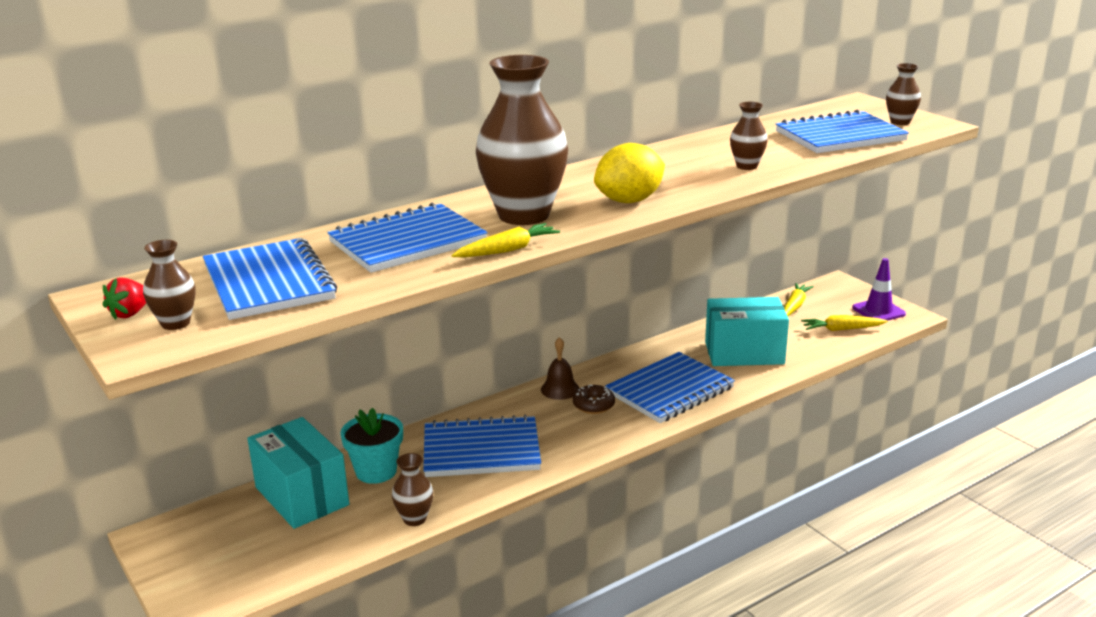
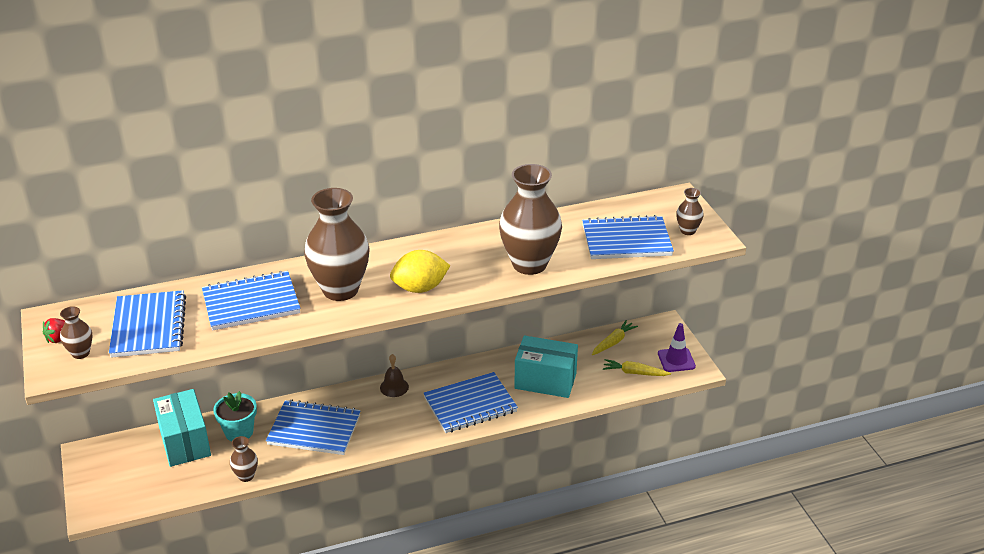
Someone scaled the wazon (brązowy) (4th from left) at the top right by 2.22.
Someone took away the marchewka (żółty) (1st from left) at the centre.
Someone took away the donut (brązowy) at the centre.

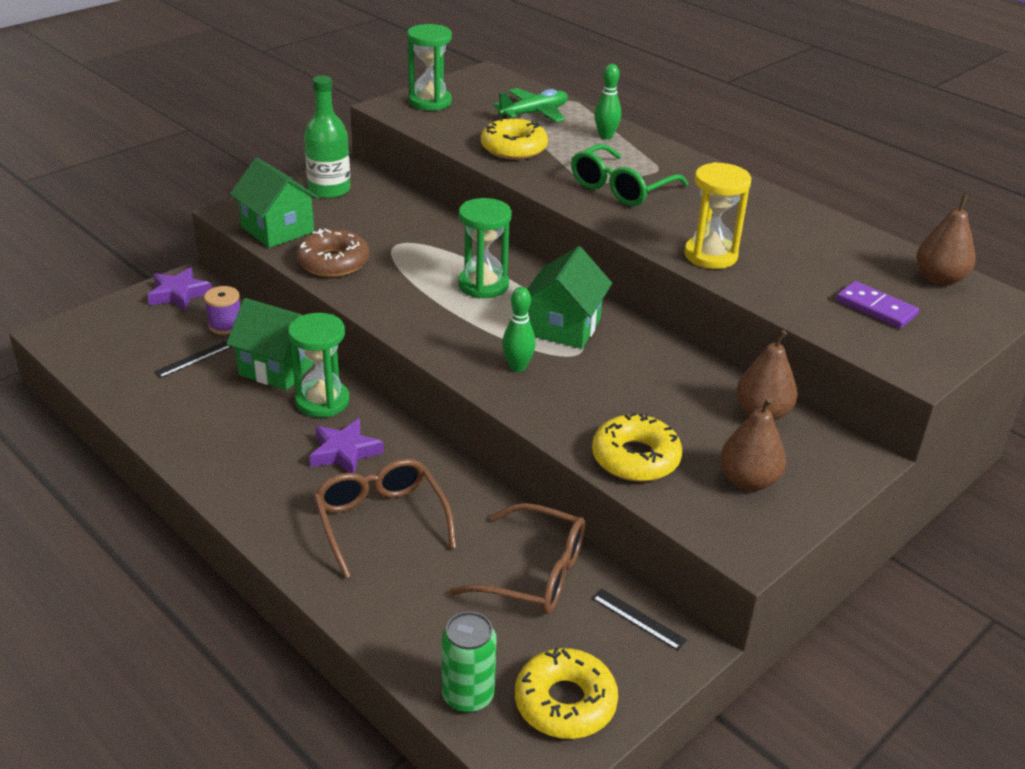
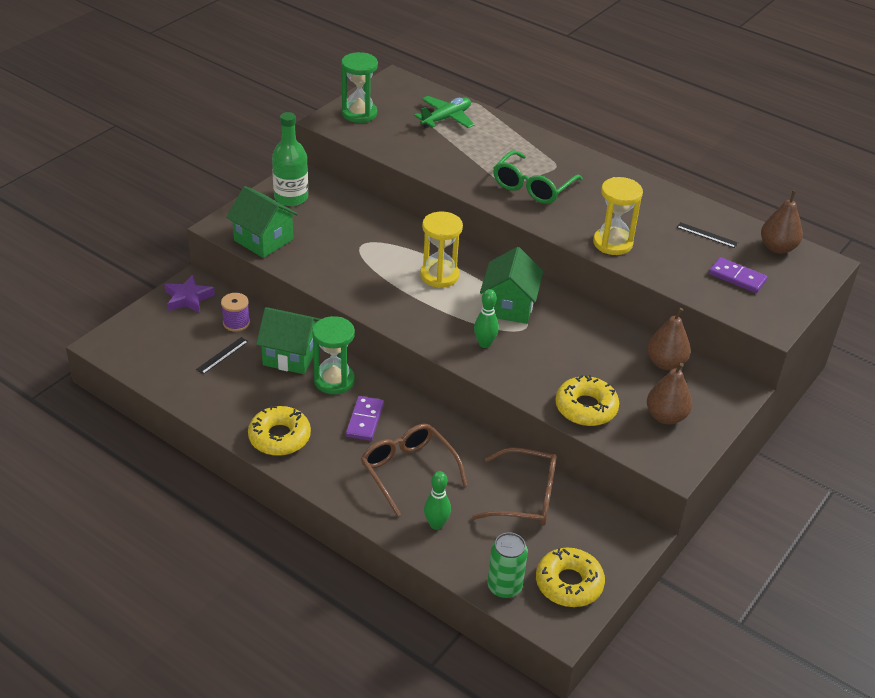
Someone carried the donut (żółty) (1st from left) from the top centre to the middle left.
Someone swapped the gwiazda (fioletowy) (2nd from left) at the centre for the kostka domina (fioletowy) (1st from left) at the centre.
Someone repainted the klepsydra (zielony) (3rd from left) at the top centre, which became the klepsydra (żółty) (1st from left) at the centre.
Someone carried the kręgiel (zielony) (2nd from left in the first image) from the top centre to the bottom centre.
Someone carried the linijka (czarny) (2nd from left) from the bottom centre to the middle right.
Someone took away the donut (brązowy) at the top left.

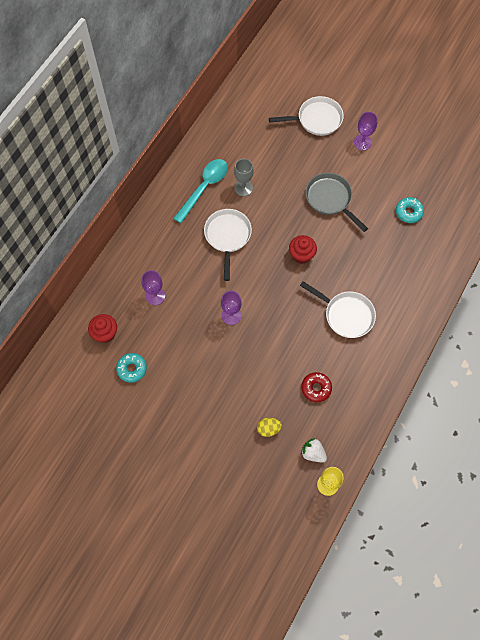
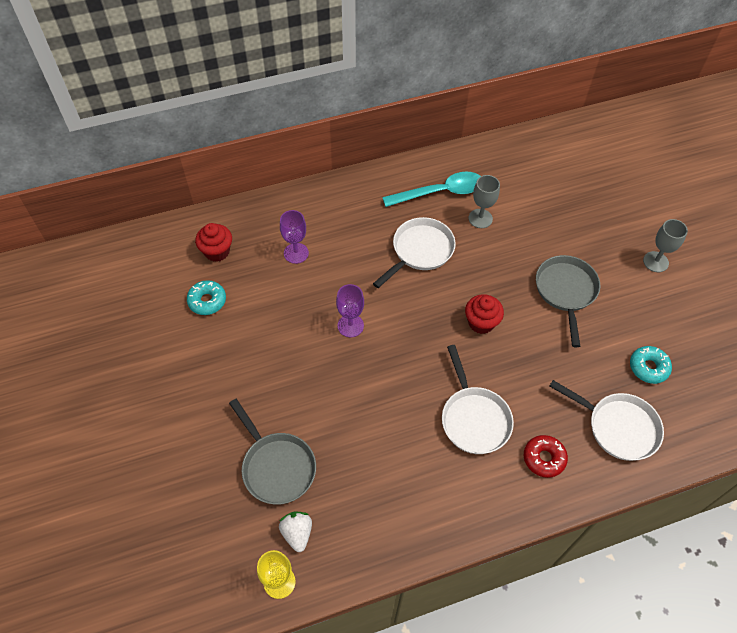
Someone swapped the jajko (żółty) at the bottom centre for the patelnia (szary) (1st from left) at the bottom centre.
Someone carried the donut (czerwony) from the centre to the bottom right.
Someone carried the patelnia (biały) (2nd from left in the first image) from the top centre to the middle right.
Someone repainted the kielich (fioletowy) (3rd from left) at the top right, which became the kielich (szary) (2nd from left) at the middle right.

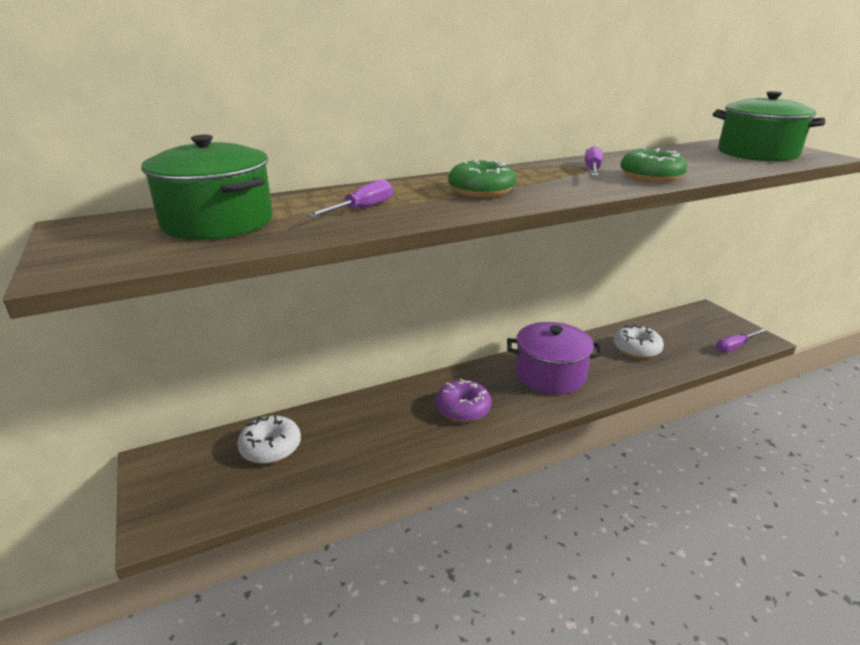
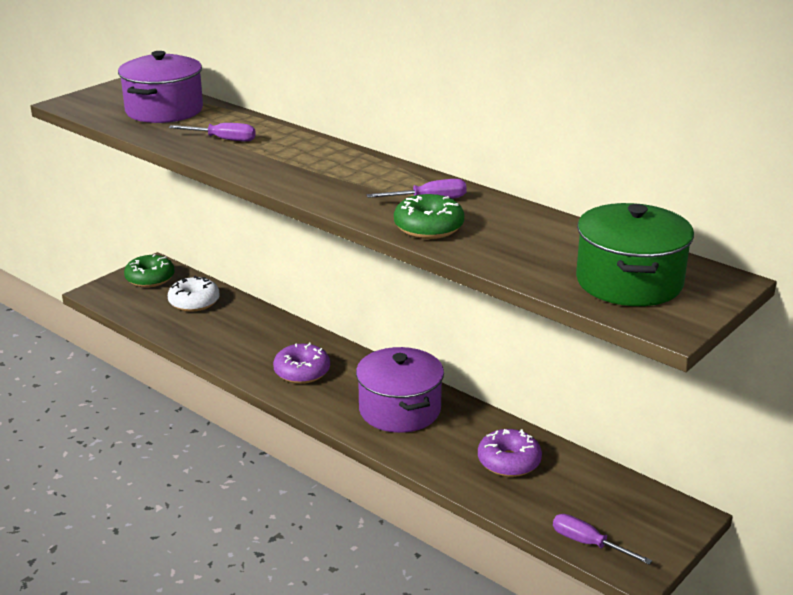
Someone repainted the garnek (zielony) (1st from left) at the top left, which became the garnek (fioletowy) (1st from left) at the top left.
Someone carried the donut (zielony) (1st from left) from the top centre to the middle left.
Someone repainted the donut (biały) (2nd from left) at the middle right, which became the donut (fioletowy) (2nd from left) at the bottom centre.

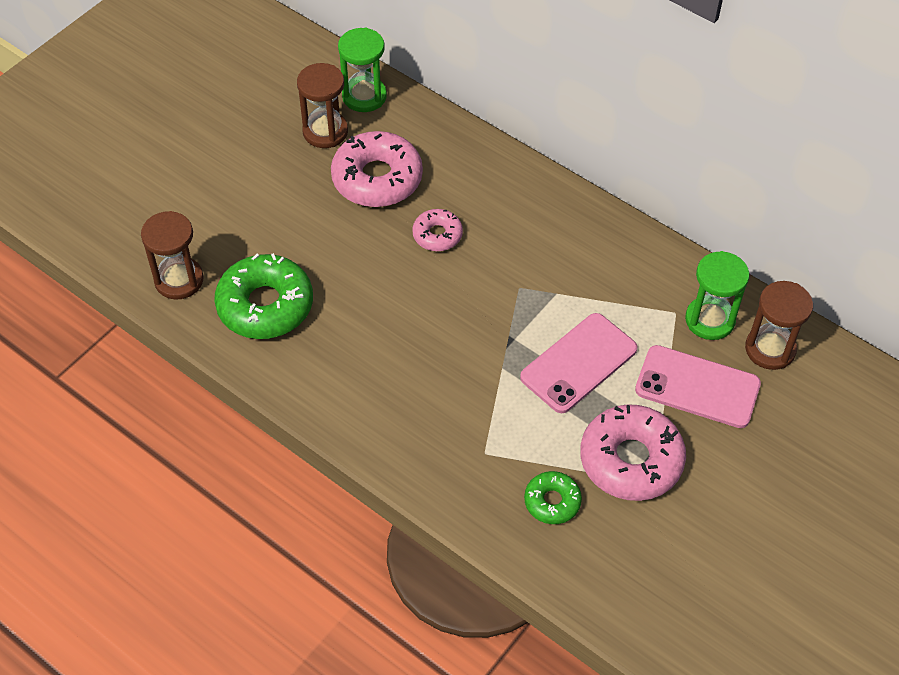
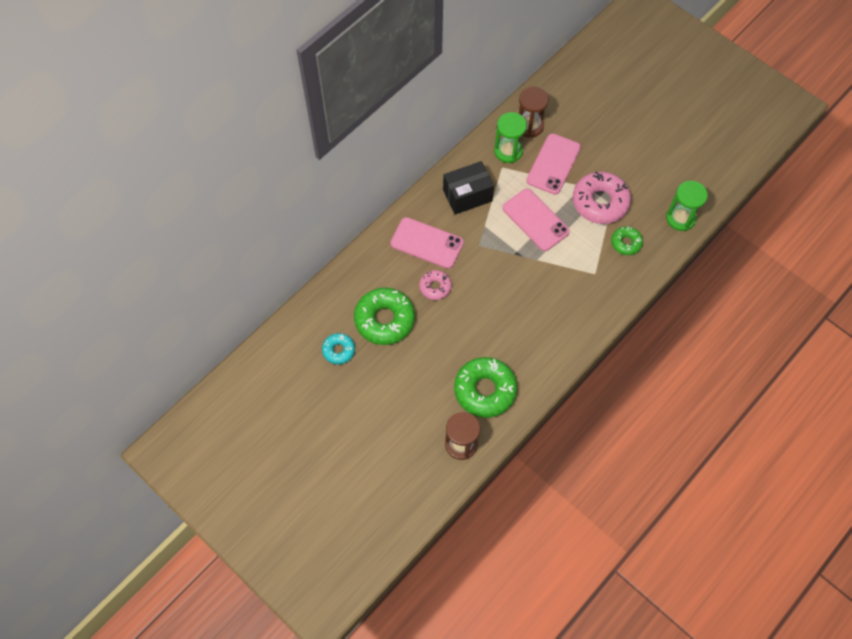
Someone swapped the klepsydra (brązowy) (2nd from left) at the top centre for the donut (turkusowy) at the centre.
Someone repainted the donut (różowy) (1st from left) at the top centre, which became the donut (zielony) (1st from left) at the centre.
Someone put down the telefon (różowy) (1st from left) at the centre.
Someone put down the pudełko (czarny) at the top centre.
Someone carried the klepsydra (zielony) (1st from left in the first image) from the top centre to the top right.

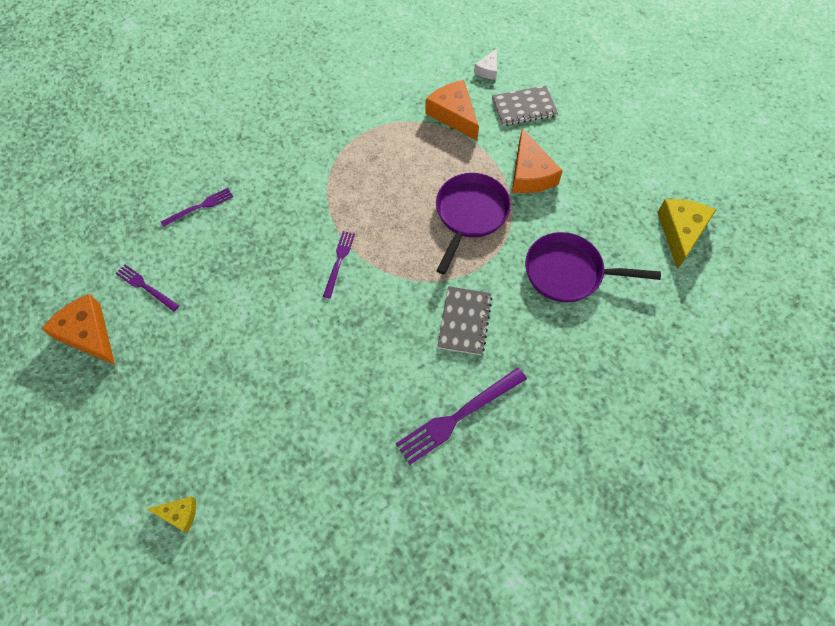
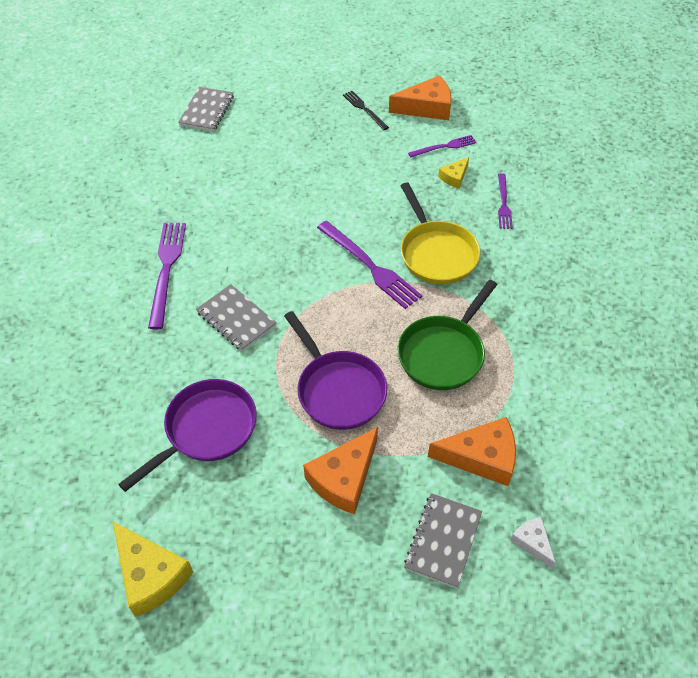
Someone put down the zeszyt (szary) (1st from left) at the top left.
Someone rotated the ser (pomarańczowy) (3rd from left in the first image) at the top centre by 75 degrees counterclockwise.
Someone scaled the widelec (fioletowy) (3rd from left in the first image) at the centre by 1.72.
Someone put down the widelec (czarny) at the top centre.
Someone put down the patelnia (zielony) at the centre.
Someone put down the patelnia (żółty) at the centre.
Someone carried the ser (żółty) (1st from left in the first image) from the bottom left to the top centre.

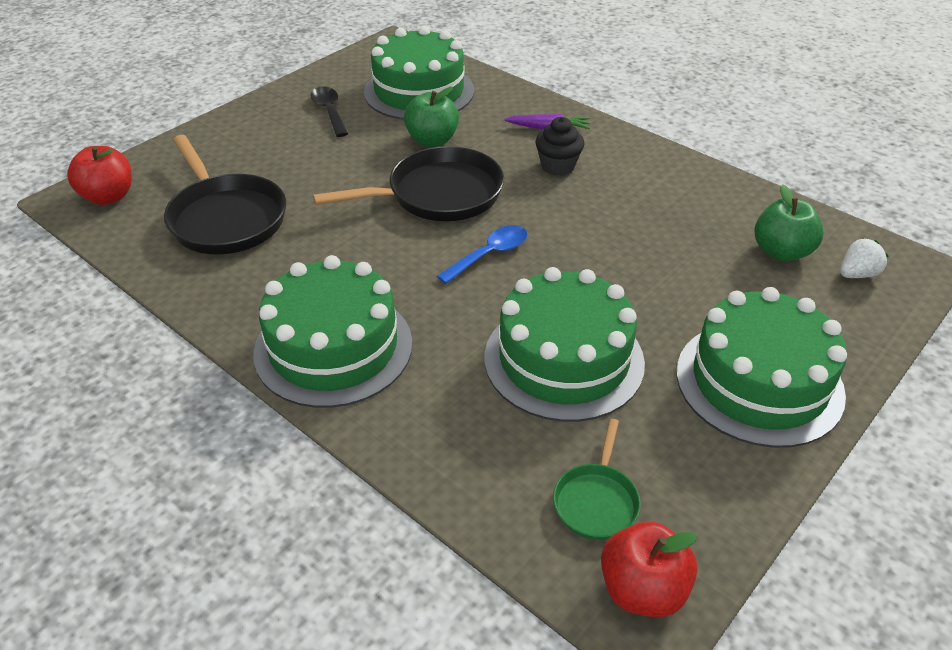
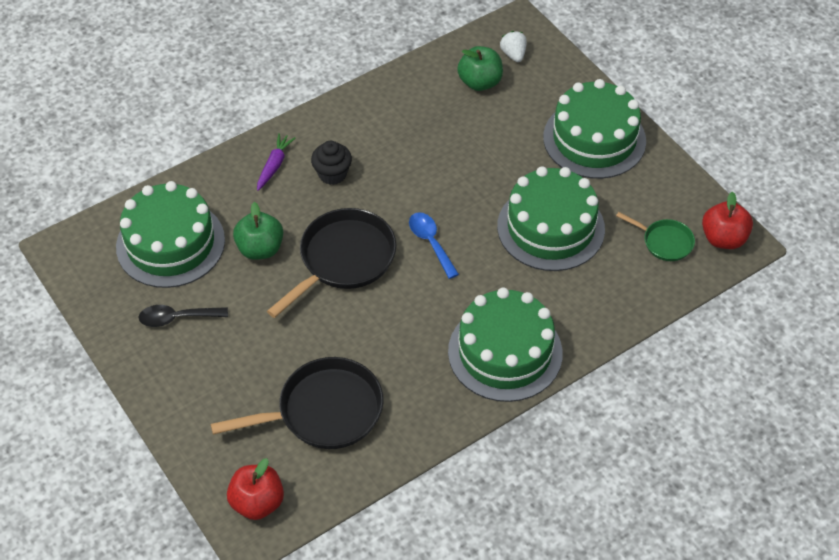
Someone rotated the patelnia (czarny) (2nd from left) at the top centre by 45 degrees clockwise.

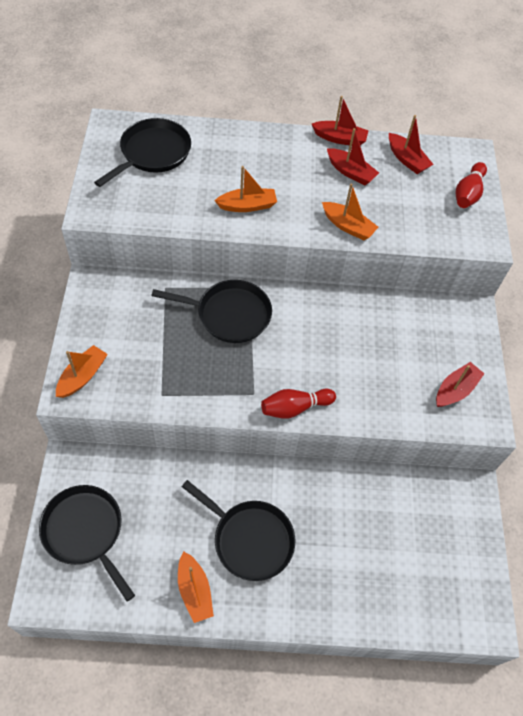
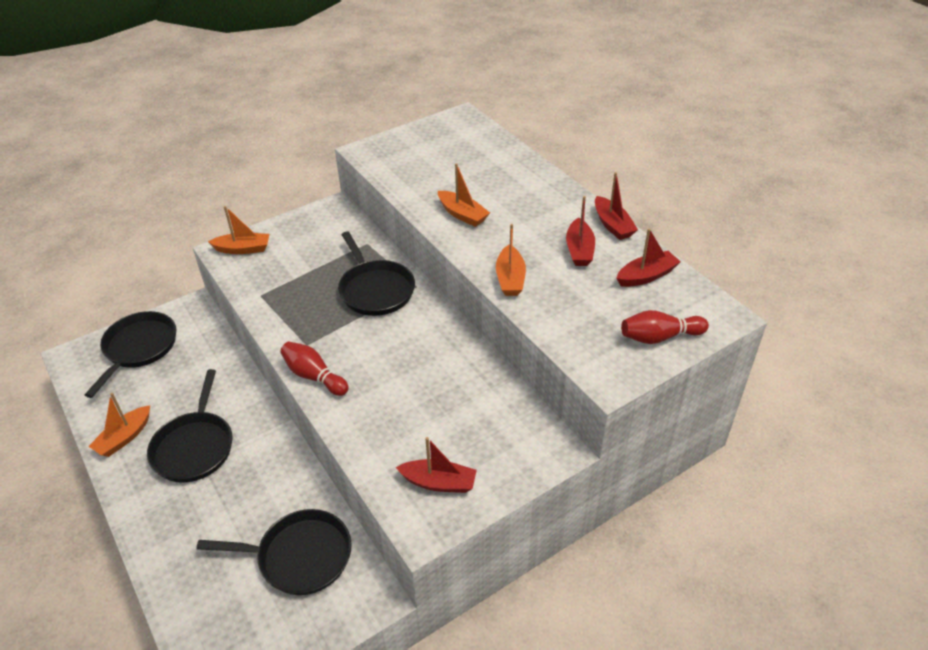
Someone carried the patelnia (czarny) (2nd from left in the first image) from the top left to the bottom left.
Someone rotated the łódka (czerwony) (3rd from left in the first image) at the top right by 135 degrees counterclockwise.

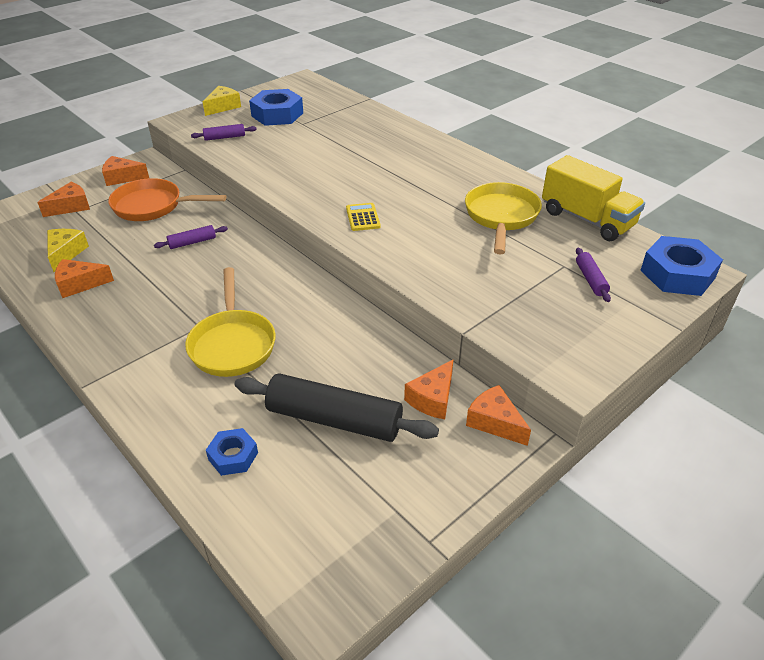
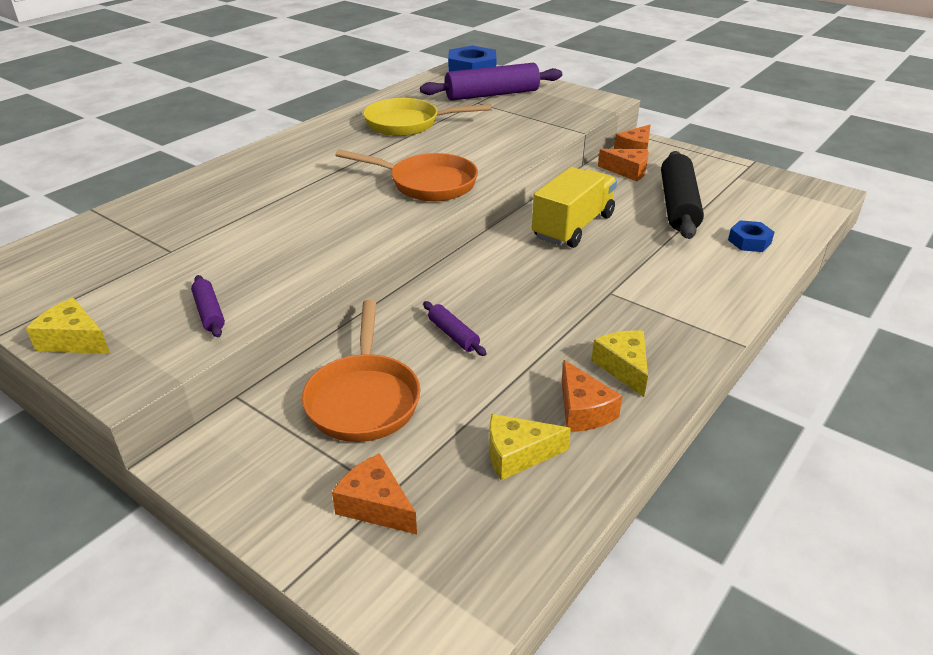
Someone swapped the kalkulator (żółty) at the top centre for the patelnia (pomarańczowy) (2nd from left) at the top centre.
Someone scaled the wałek do ciasta (fioletowy) (3rd from left) at the middle right by 2.16.
Someone carried the ciężarówka (żółty) from the top right to the top centre.
Someone put down the ser (żółty) (3rd from left) at the centre.
Someone took away the ser (pomarańczowy) (3rd from left) at the top left.
Someone took away the patelnia (żółty) (1st from left) at the middle left.
Someone took away the nakrętka (niebieski) (2nd from left) at the top centre.

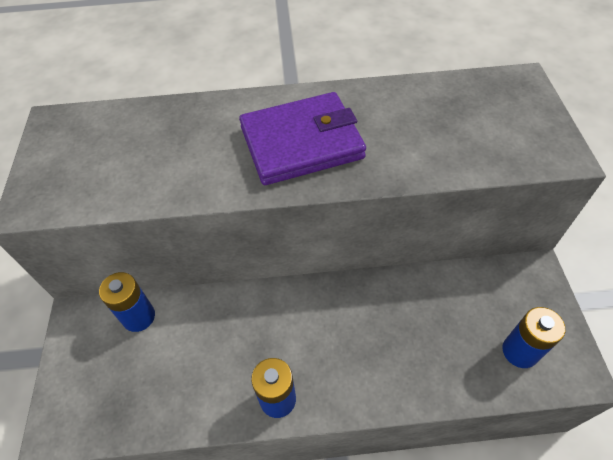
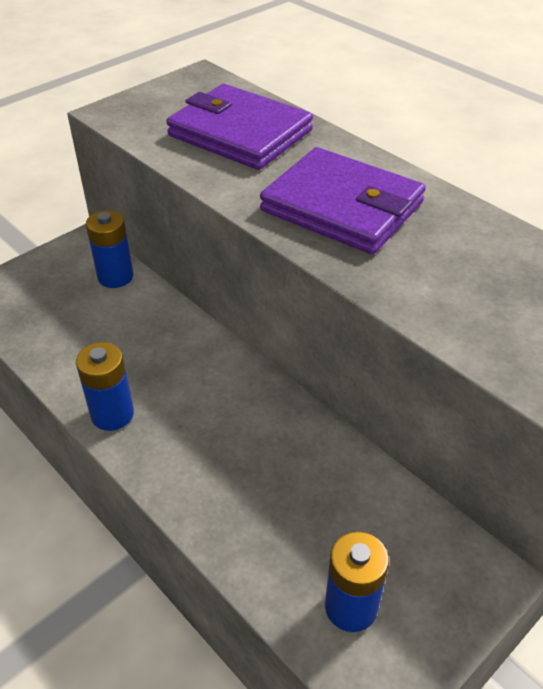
Someone put down the portfel (fioletowy) (1st from left) at the top centre.

